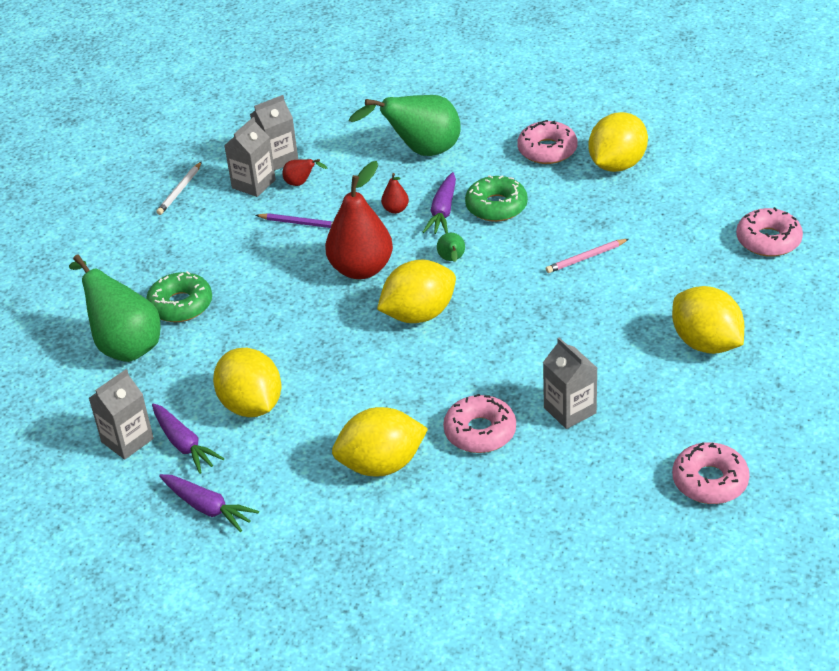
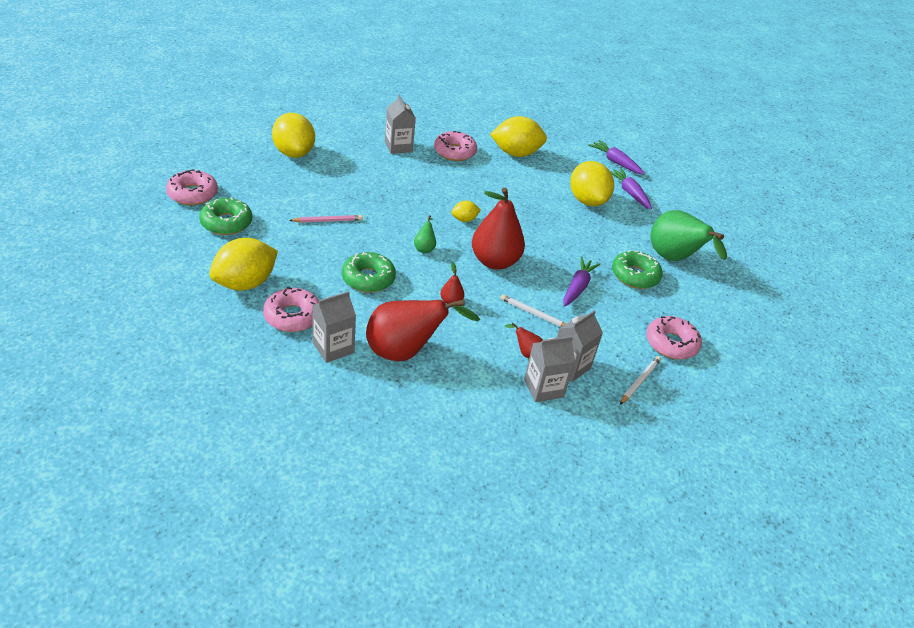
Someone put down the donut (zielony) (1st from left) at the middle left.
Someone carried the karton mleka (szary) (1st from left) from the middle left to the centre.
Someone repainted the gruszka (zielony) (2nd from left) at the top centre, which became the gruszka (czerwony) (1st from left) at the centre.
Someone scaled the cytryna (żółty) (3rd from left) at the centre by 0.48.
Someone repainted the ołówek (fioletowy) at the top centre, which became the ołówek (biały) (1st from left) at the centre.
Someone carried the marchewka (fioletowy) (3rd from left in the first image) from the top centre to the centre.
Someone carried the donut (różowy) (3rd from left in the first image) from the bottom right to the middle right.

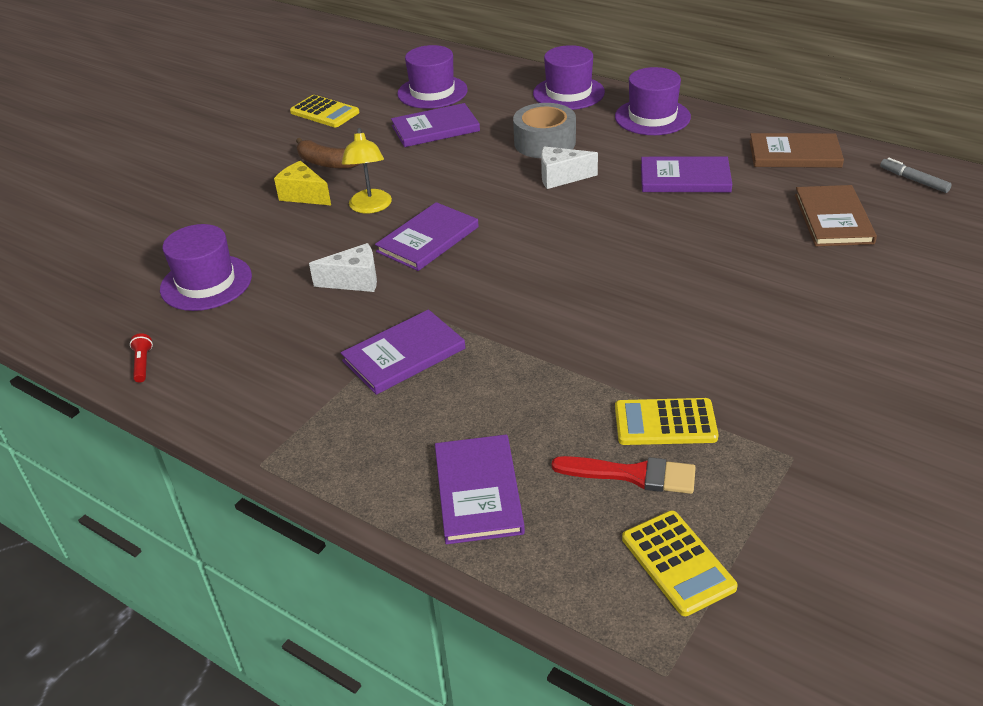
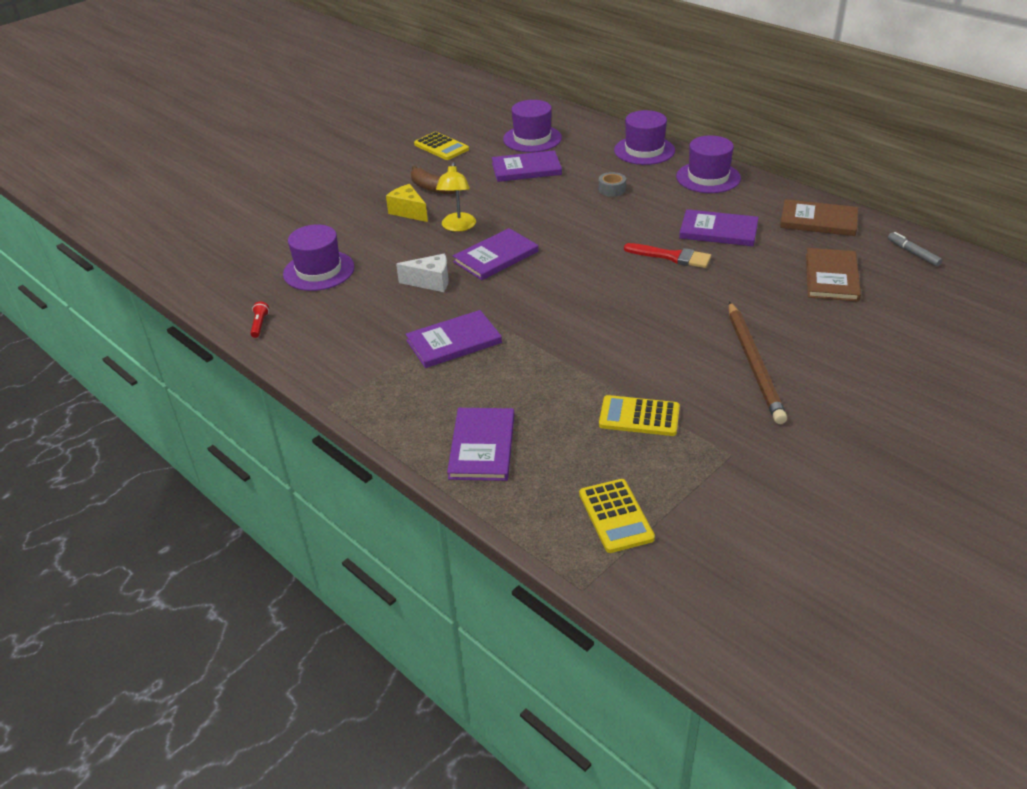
Someone scaled the taśma klejąca (szary) at the top centre by 0.53.
Someone carried the pędzel (czerwony) from the bottom centre to the top centre.
Someone put down the ołówek (brązowy) at the middle right.
Someone took away the ser (biały) (2nd from left) at the top centre.

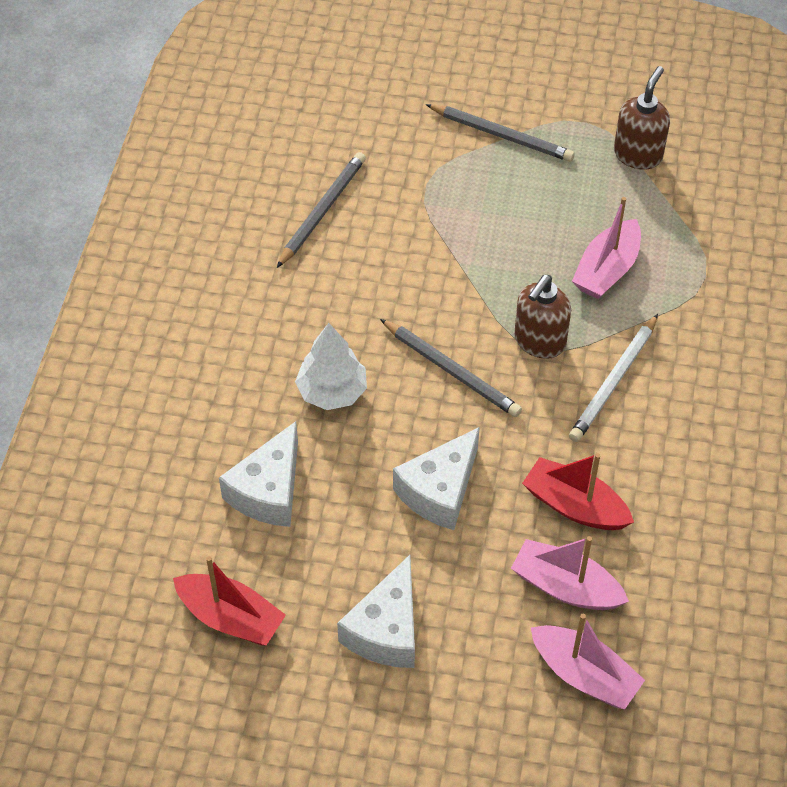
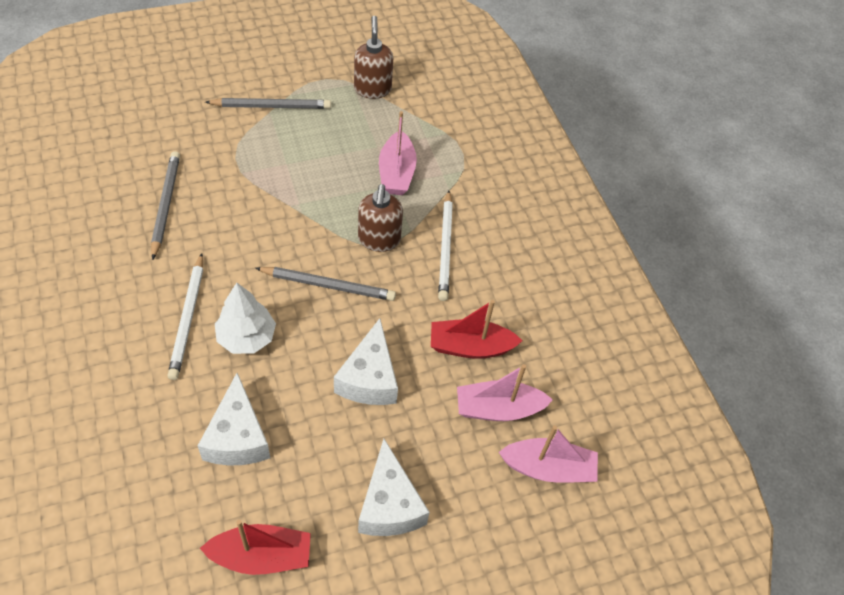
Someone put down the ołówek (biały) (1st from left) at the middle left.

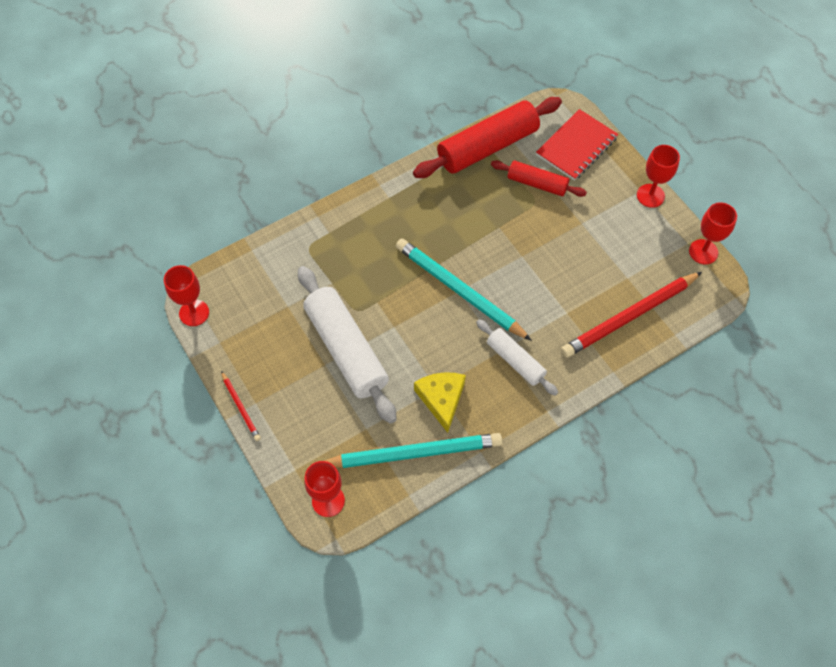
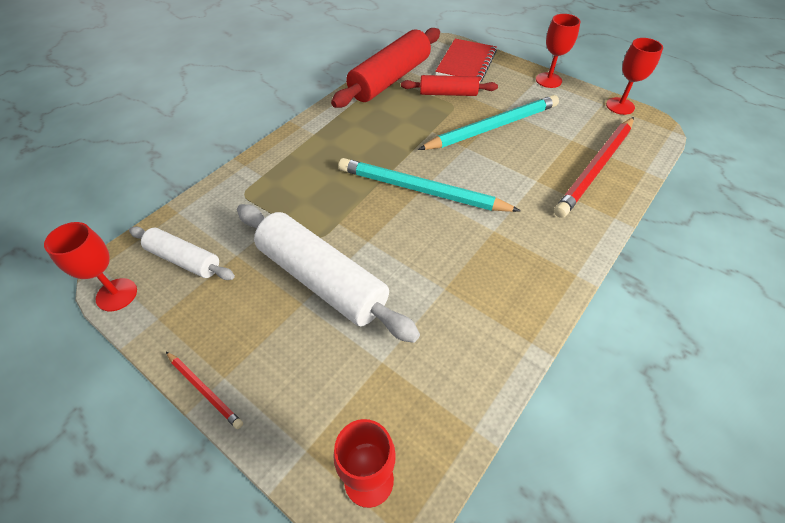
Someone carried the wałek do ciasta (biały) (2nd from left in the first image) from the centre to the middle left.
Someone carried the ołówek (turkusowy) (1st from left in the first image) from the bottom centre to the top centre.
Someone took away the ser (żółty) at the centre.

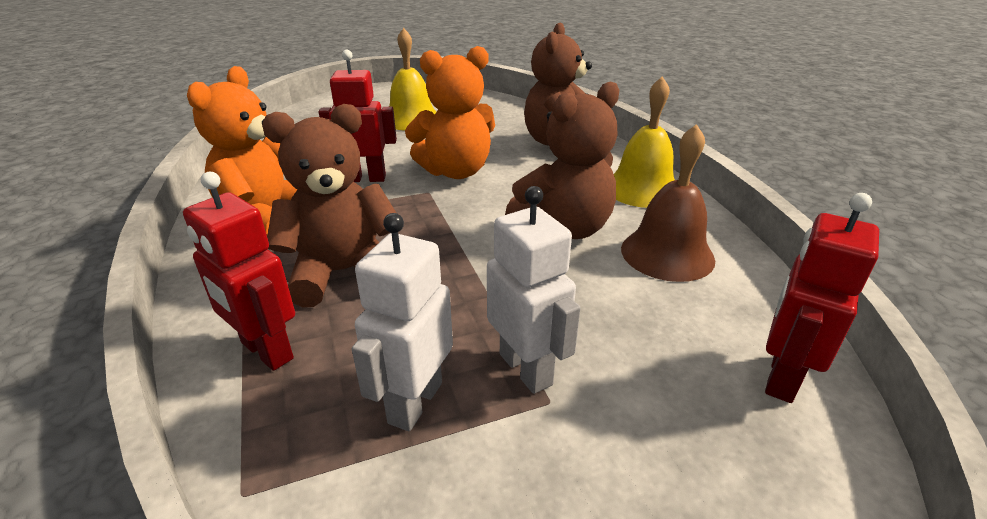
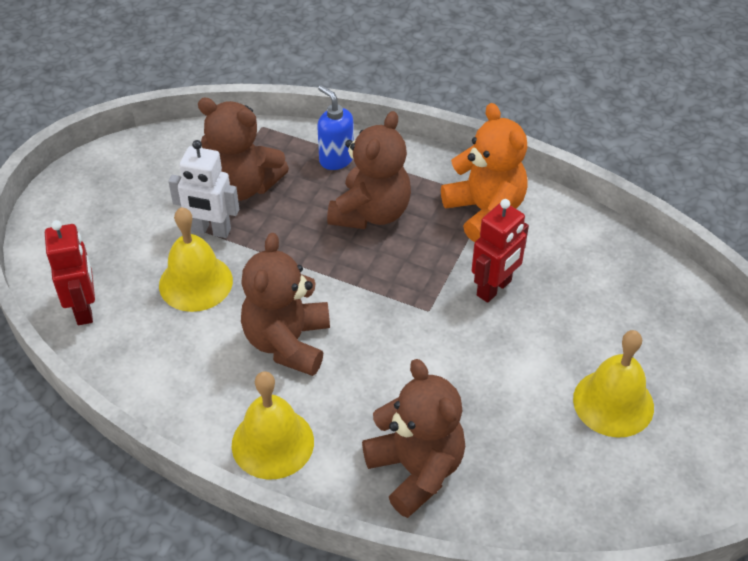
Someone put down the dzwonek (żółty) (1st from left) at the middle left.
Someone swapped the robot (biały) (1st from left) at the centre for the miś (brązowy) (1st from left) at the top left.
Someone swapped the robot (czerwony) (1st from left) at the middle left for the dozownik mydła (niebieski) at the top centre.
Someone took away the miś (pomarańczowy) (2nd from left) at the top centre.
Someone took away the dzwonek (brązowy) at the middle right.

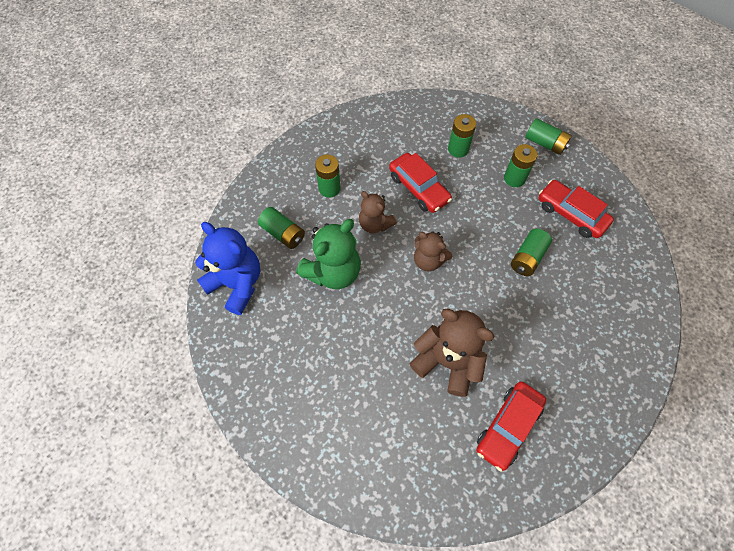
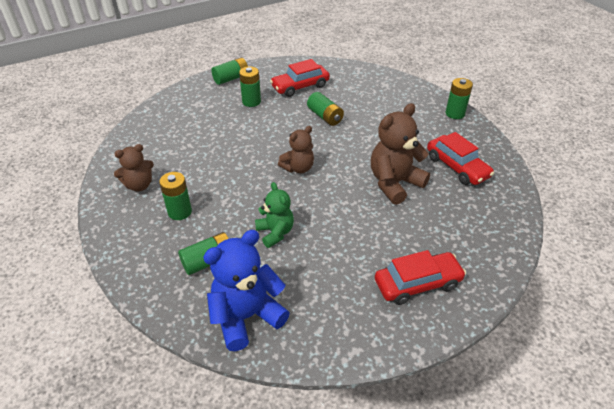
Someone carried the miś (brązowy) (1st from left) from the centre to the middle left.
Someone scaled the miś (zielony) at the centre by 0.62.
Someone carried the samochód (czerwony) (1st from left in the first image) from the top centre to the bottom right.
Someone carried the bateria (zielony) (3rd from left in the first image) from the top centre to the top right.

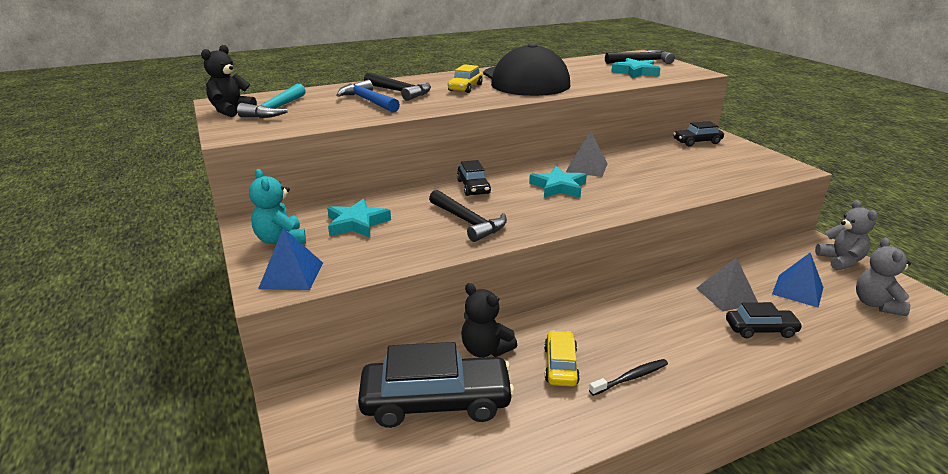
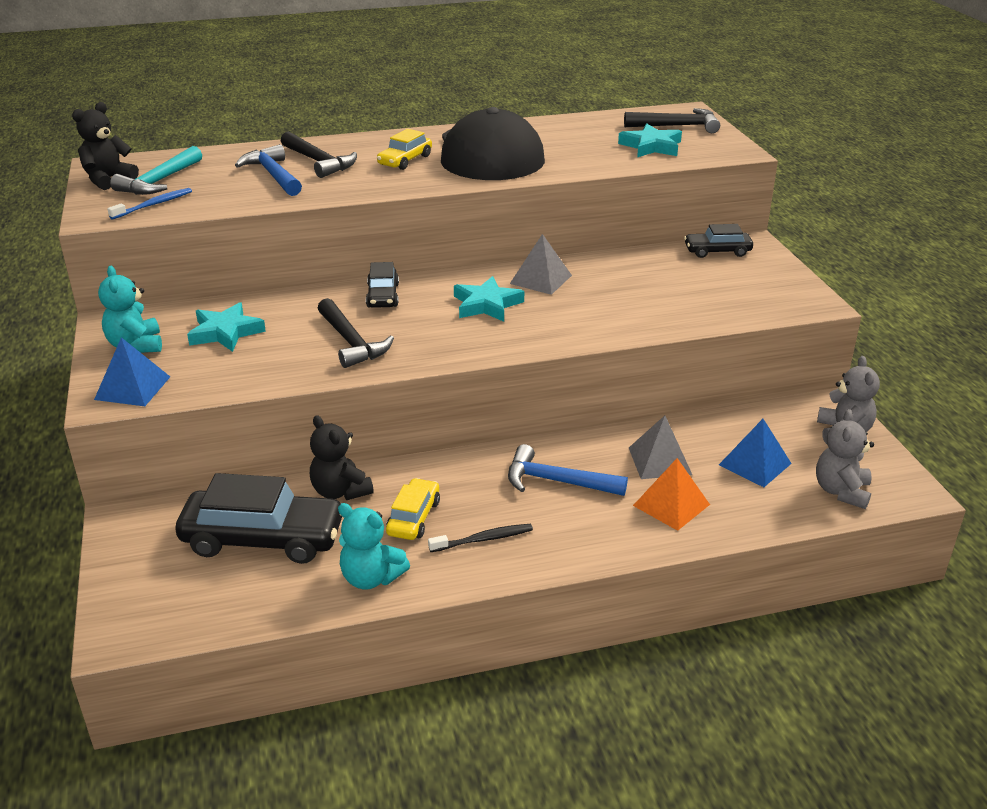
Someone put down the szczoteczka do zębów (niebieski) at the top left.
Someone put down the miś (turkusowy) (2nd from left) at the bottom centre.
Someone put down the młotek (niebieski) (2nd from left) at the centre.
Someone swapped the samochód (czarny) (4th from left) at the bottom right for the piramida (pomarańczowy) at the middle right.

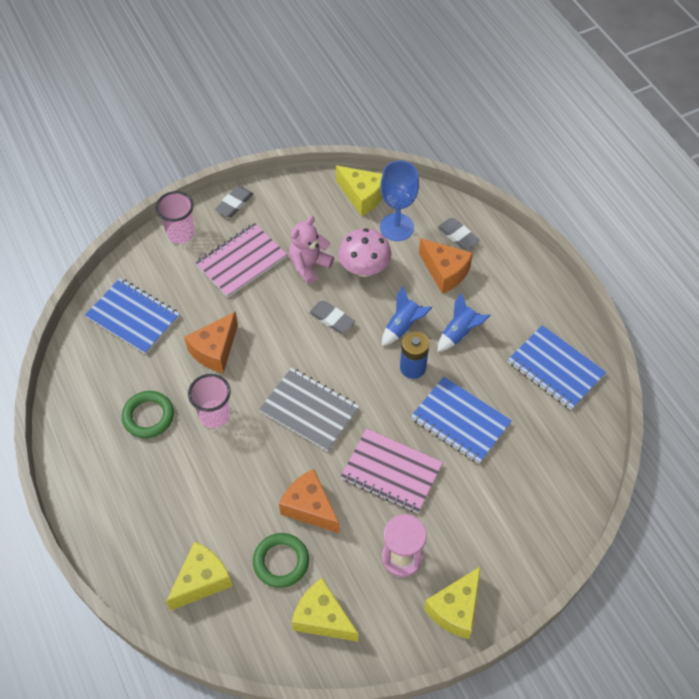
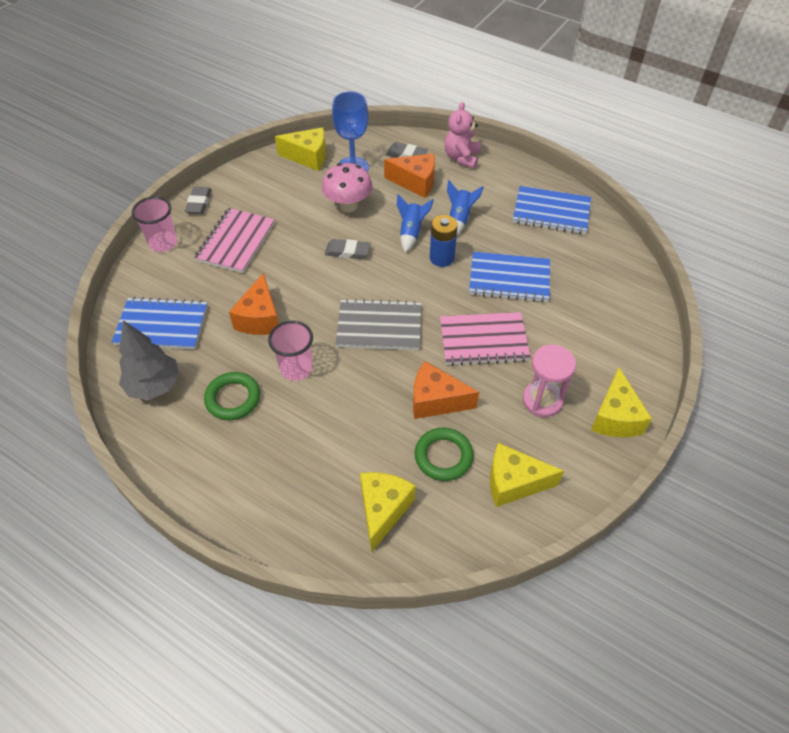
Someone put down the drzewko (szary) at the middle left.
Someone carried the miś (różowy) from the centre to the top centre.

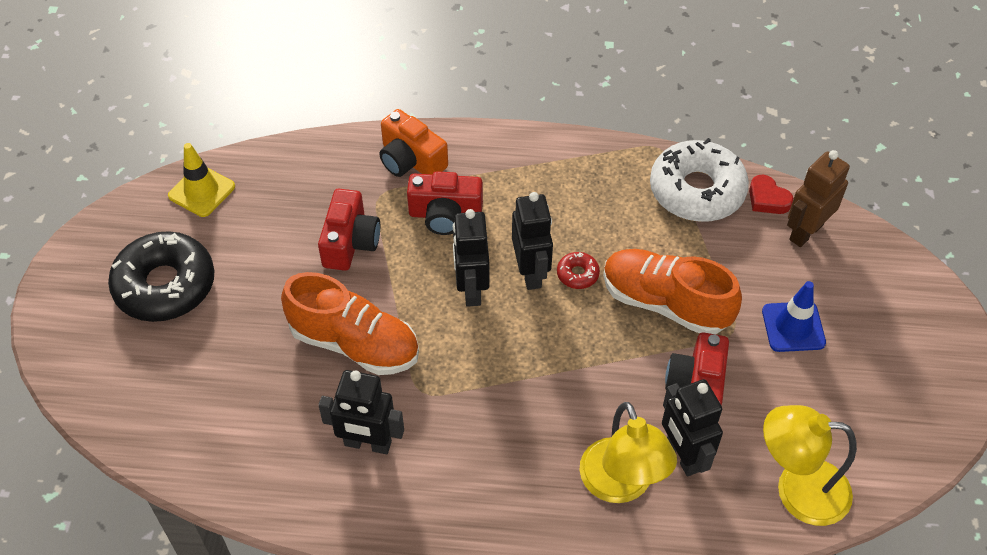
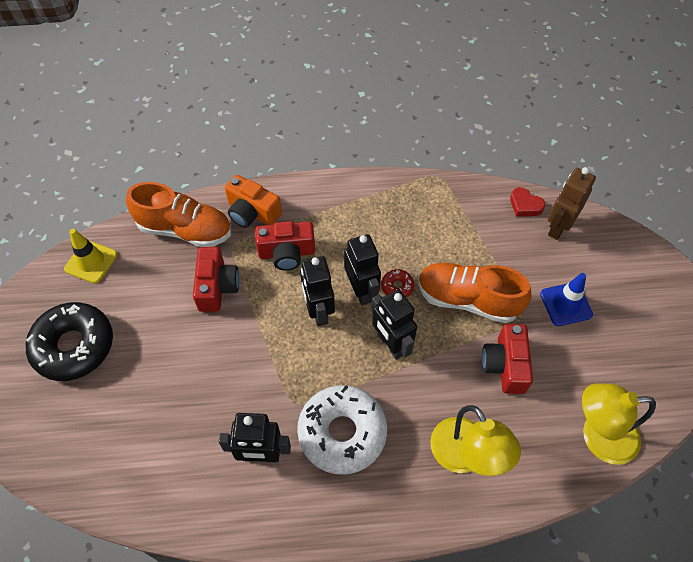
Someone carried the but (pomarańczowy) (1st from left) from the centre to the middle left.
Someone carried the donut (biały) from the top right to the bottom centre.
Someone carried the robot (czarny) (4th from left) from the bottom right to the centre.

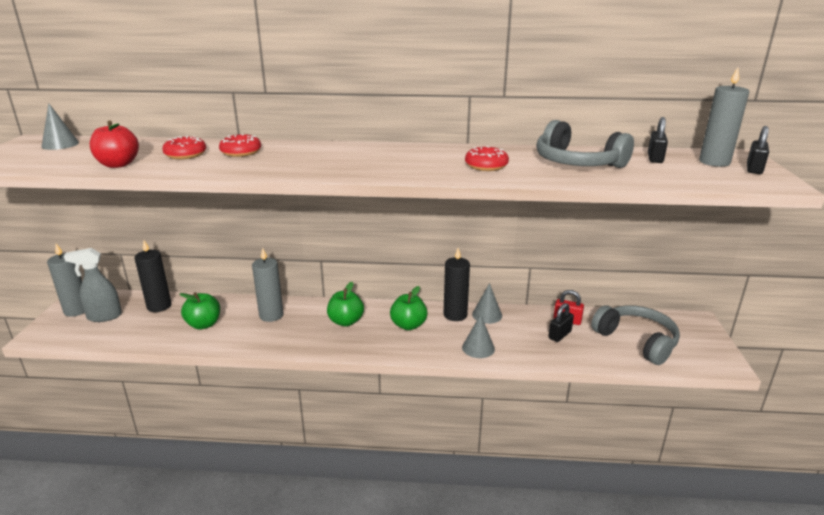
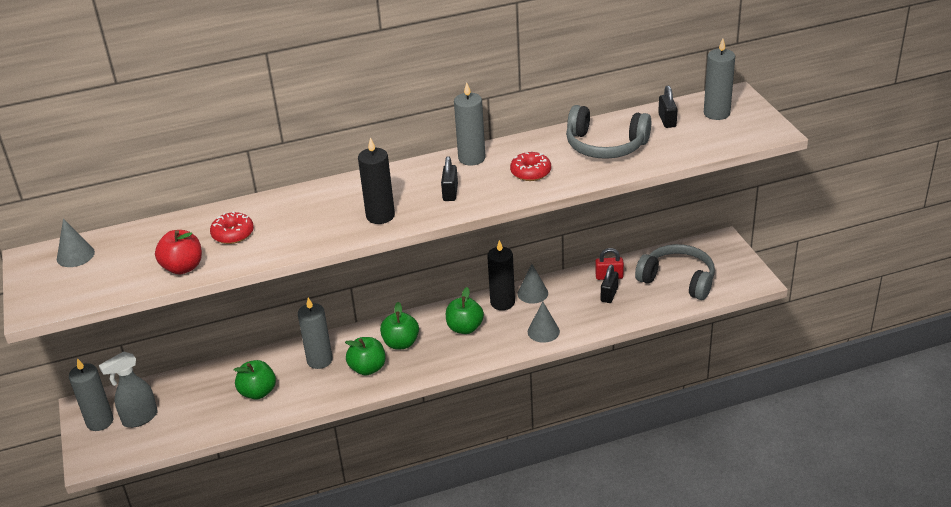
Someone put down the jabłko (zielony) (2nd from left) at the bottom centre.
Someone carried the świeca (czarny) (1st from left) from the middle left to the centre.
Someone carried the kłódka (czarny) (3rd from left in the first image) from the top right to the centre.
Someone put down the świeca (szary) (3rd from left) at the top centre.
Someone took away the donut (czerwony) (2nd from left) at the top left.

